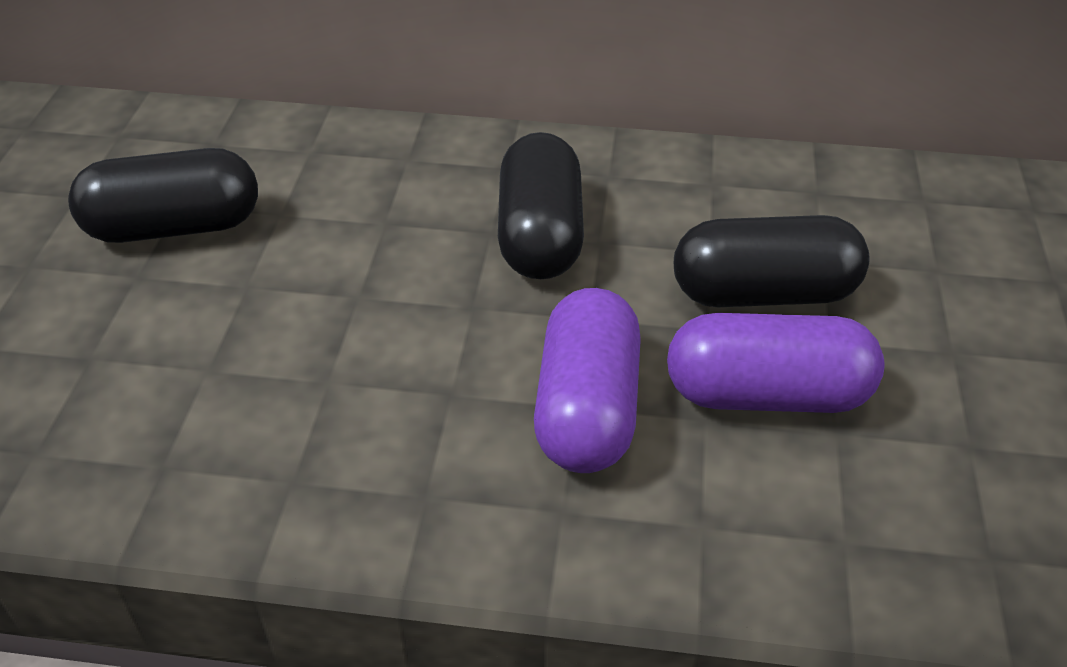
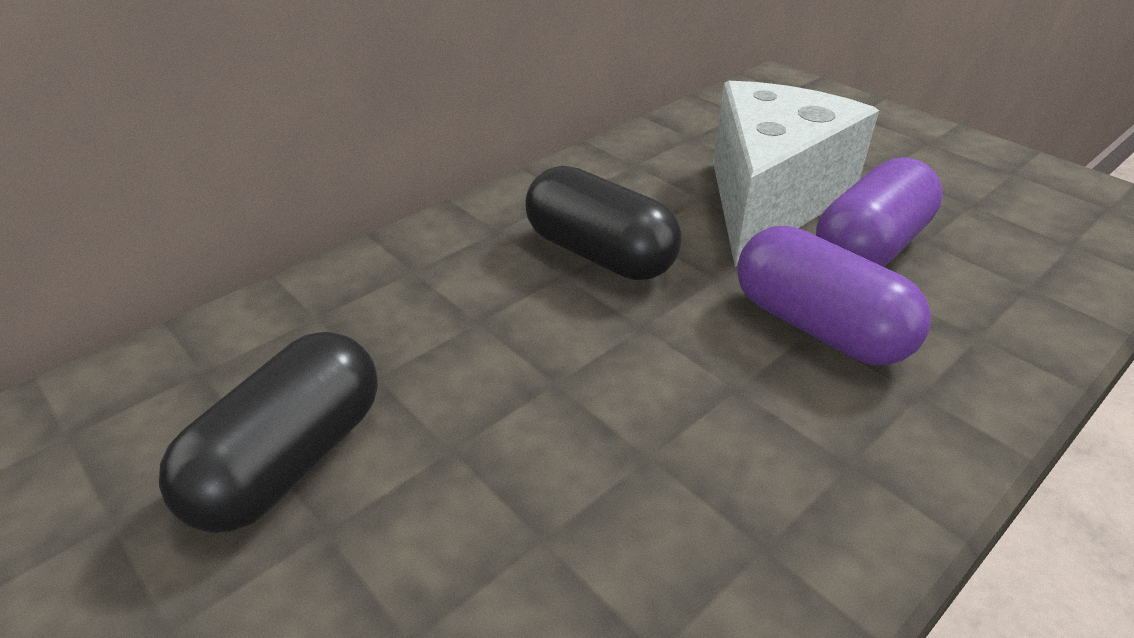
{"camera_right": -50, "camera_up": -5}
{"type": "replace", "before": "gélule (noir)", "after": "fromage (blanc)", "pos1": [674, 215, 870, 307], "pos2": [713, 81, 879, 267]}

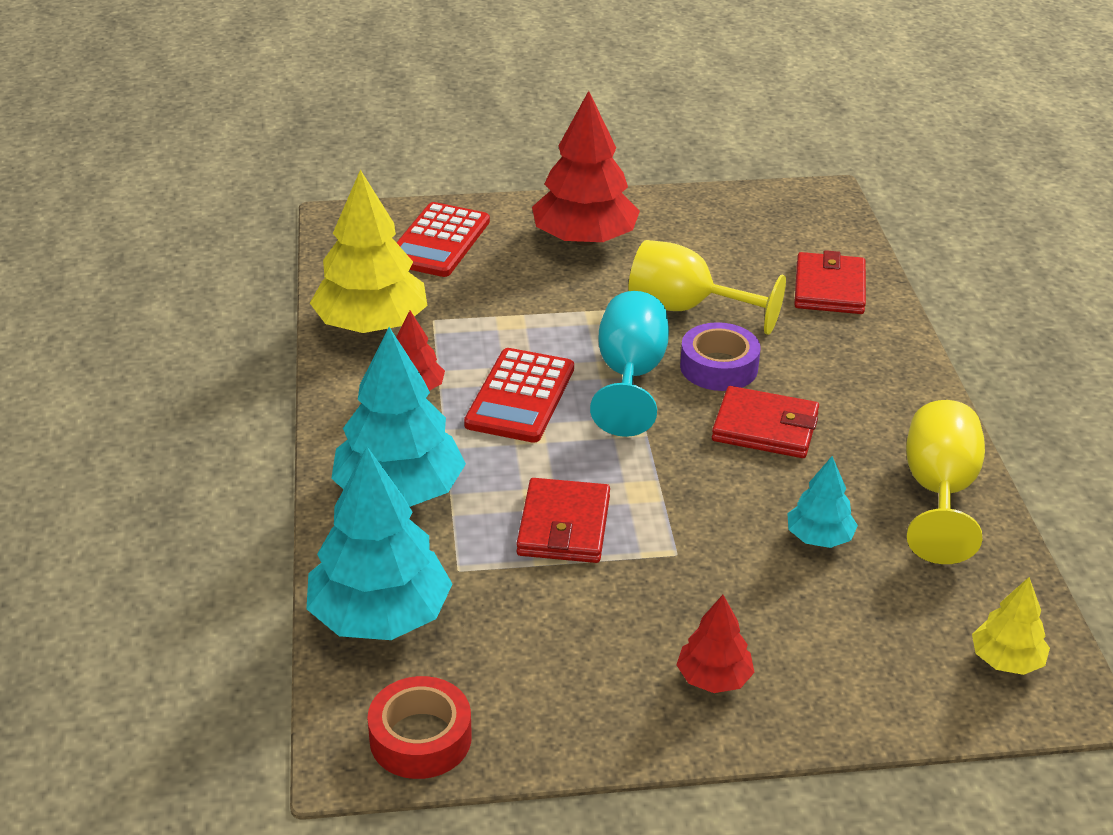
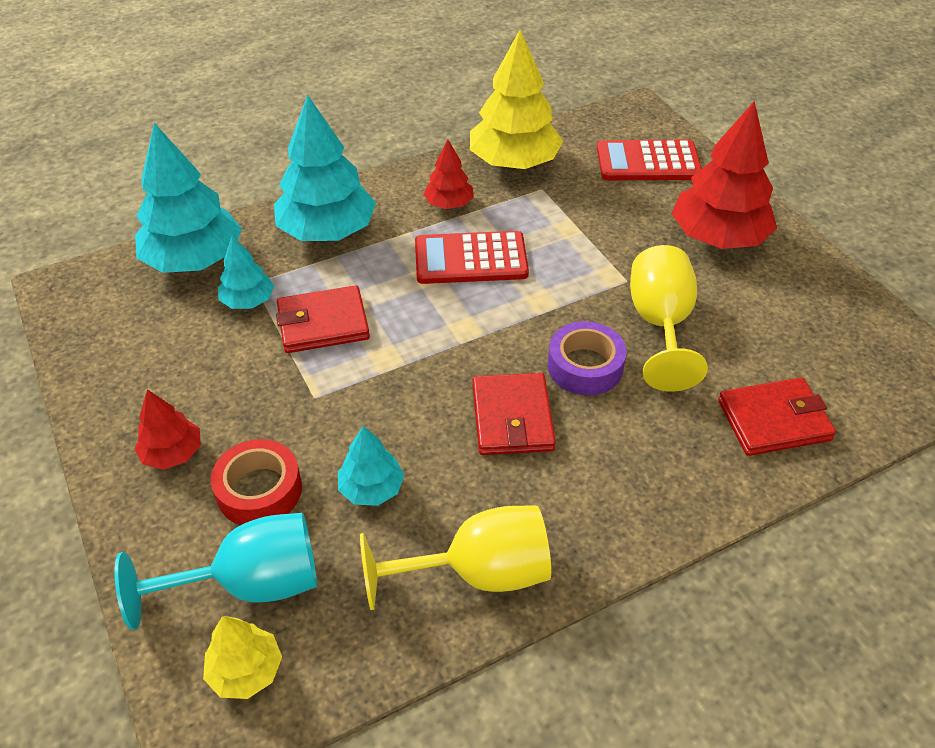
{"camera_right": 70, "camera_up": 10}
{"type": "move", "before": "verre à pied (turquoise)", "pos1": [590, 291, 669, 437], "pos2": [115, 513, 317, 630]}
{"type": "move", "before": "ruban adhésif (rouge)", "pos1": [367, 676, 472, 779], "pos2": [211, 439, 302, 525]}
{"type": "insert", "after": "arbre (turquoise)", "pos2": [218, 235, 274, 309]}

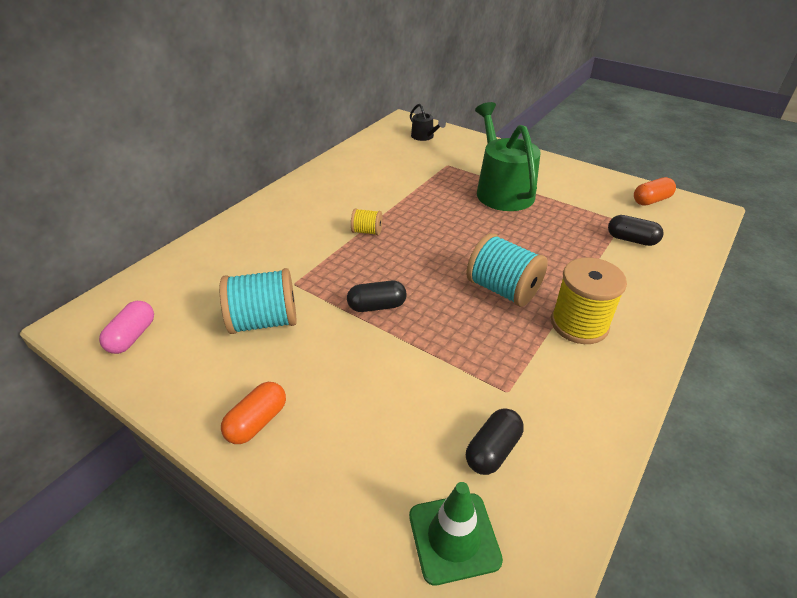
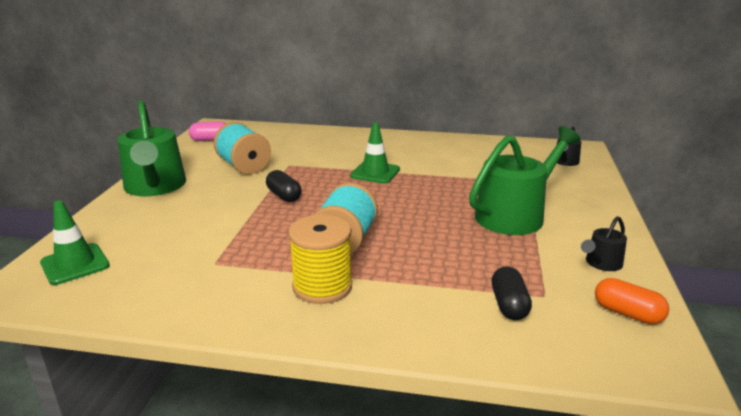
{"camera_right": 65, "camera_up": -15}
{"type": "replace", "before": "bobine (jaune)", "after": "cône de chantier (vert)", "pos1": [351, 208, 383, 235], "pos2": [350, 122, 400, 184]}
{"type": "replace", "before": "gélule (orange)", "after": "arrosoir (vert)", "pos1": [221, 382, 286, 444], "pos2": [117, 100, 186, 196]}
{"type": "delete", "before": "gélule (noir)", "pos1": [466, 408, 524, 475]}
{"type": "insert", "after": "arrosoir (noir)", "pos2": [581, 216, 627, 271]}

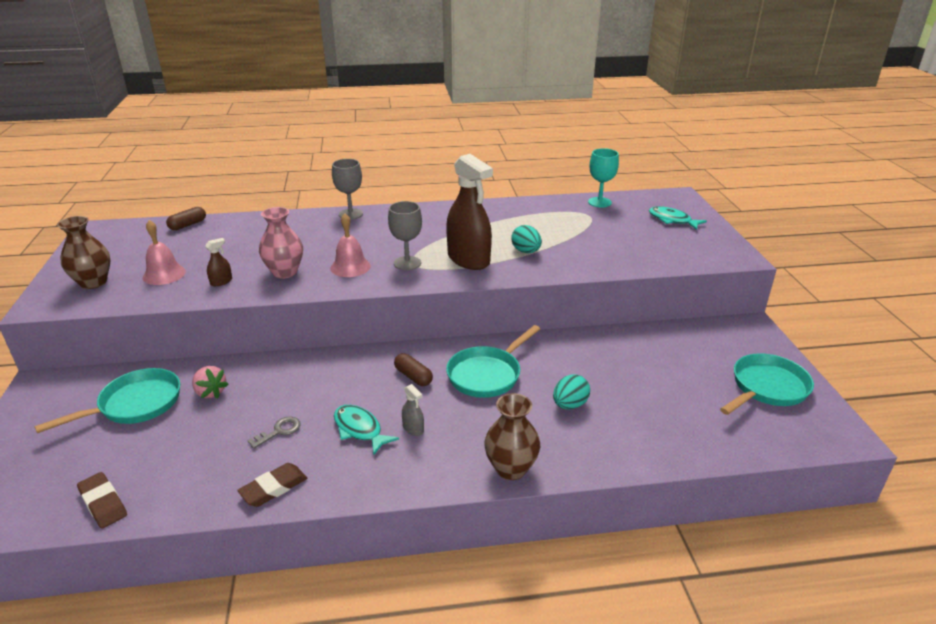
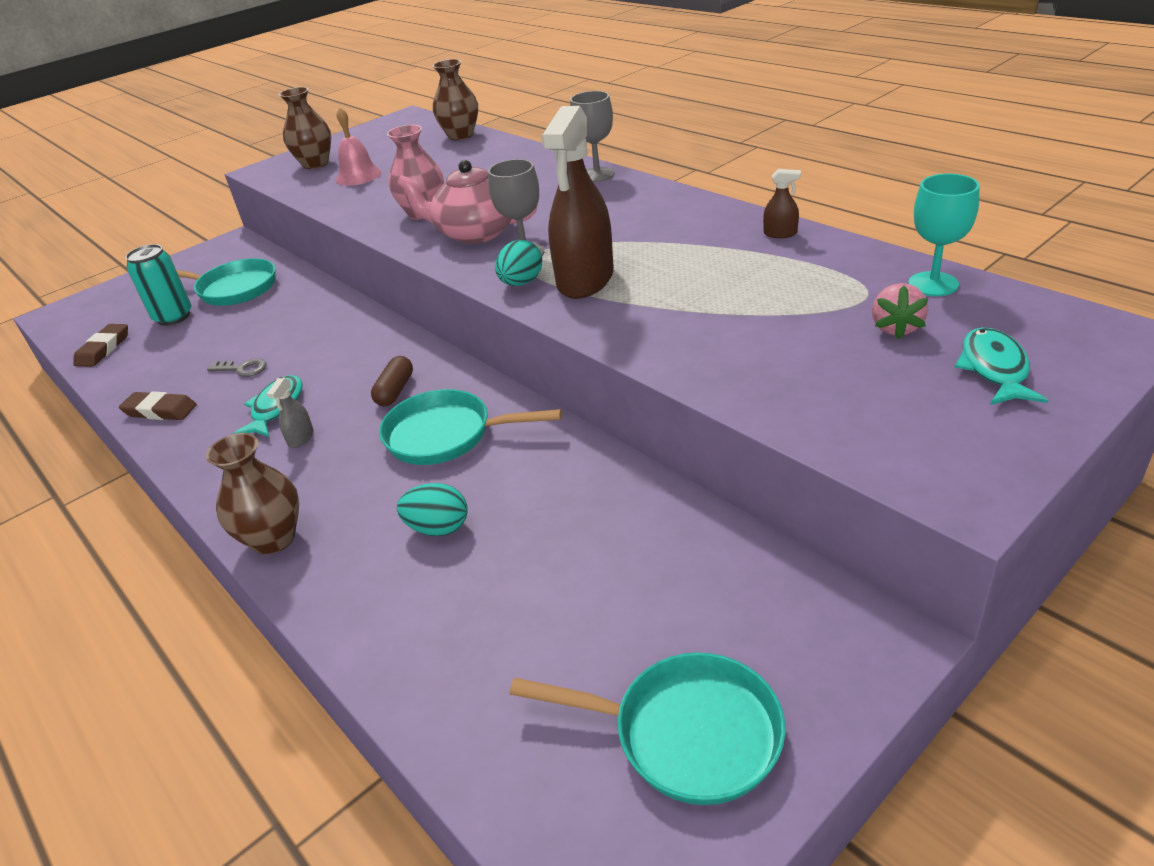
{"camera_right": 60, "camera_up": 5}
{"type": "replace", "before": "gélule (marron)", "after": "vase (marron)", "pos1": [166, 207, 206, 230], "pos2": [433, 59, 478, 140]}
{"type": "replace", "before": "cloche (rose)", "after": "théière (rose)", "pos1": [331, 213, 371, 277], "pos2": [397, 160, 538, 244]}
{"type": "move", "before": "œuf (turquoise)", "pos1": [511, 225, 542, 253], "pos2": [495, 240, 542, 286]}
{"type": "move", "before": "vaporisateur (marron)", "pos1": [205, 238, 232, 286], "pos2": [763, 169, 801, 238]}
{"type": "move", "before": "fraise (rose)", "pos1": [192, 366, 229, 399], "pos2": [872, 283, 928, 339]}
{"type": "insert", "after": "canette (turquoise)", "pos2": [125, 244, 191, 326]}

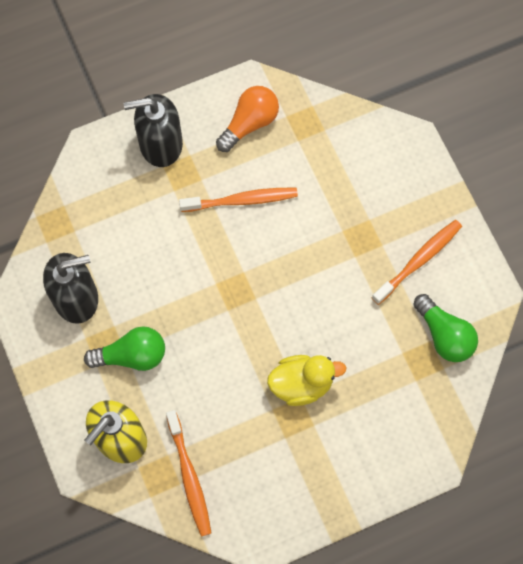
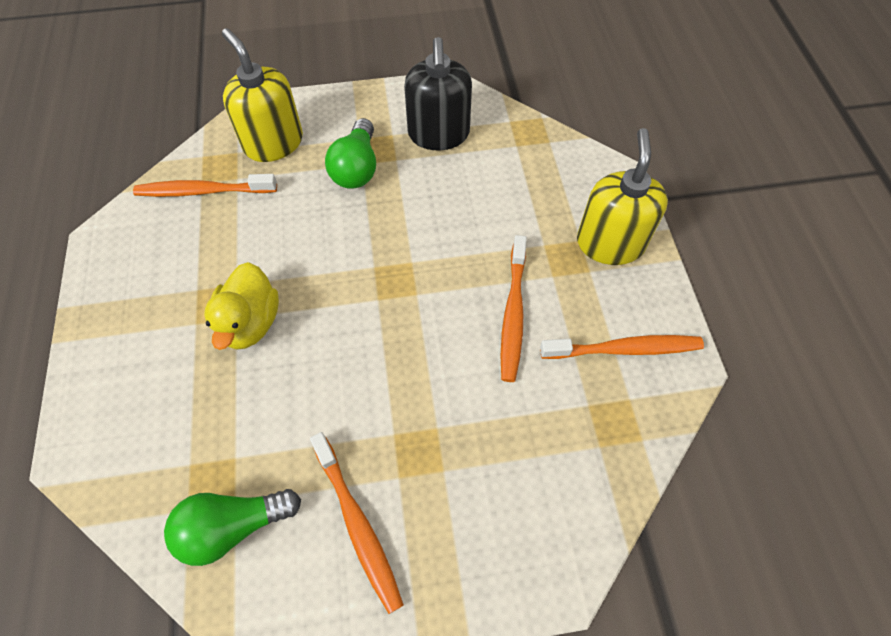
{"camera_right": 105, "camera_up": -10}
{"type": "replace", "before": "ampoule (orange)", "after": "brosse à dents (orange)", "pos1": [216, 86, 279, 152], "pos2": [540, 335, 704, 359]}
{"type": "recolor", "before": "distributeur de savon (noir)", "after": "distributeur de savon (jaune)", "pos1": [124, 94, 183, 167], "pos2": [577, 128, 668, 265]}

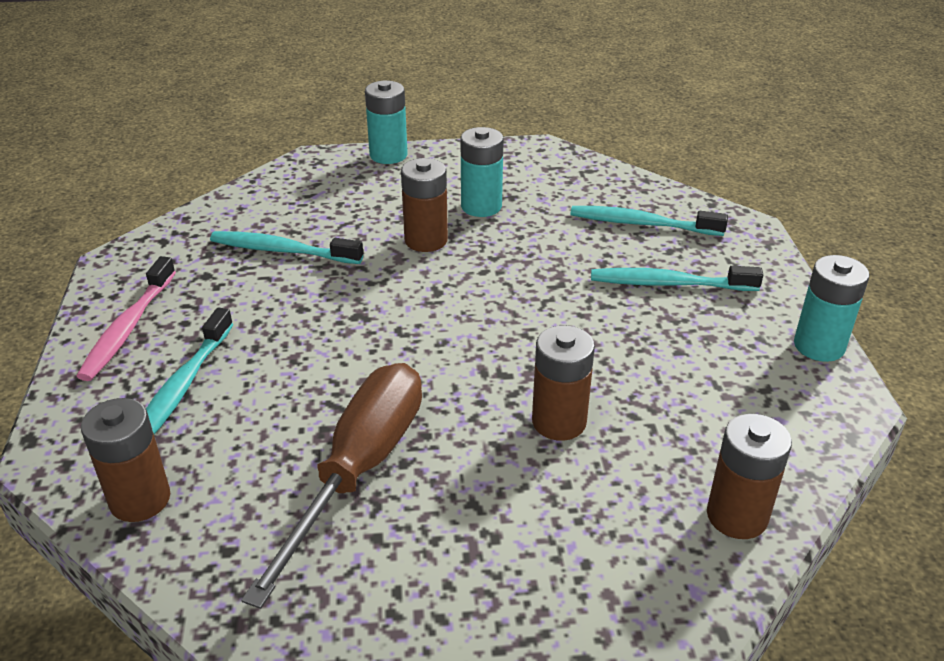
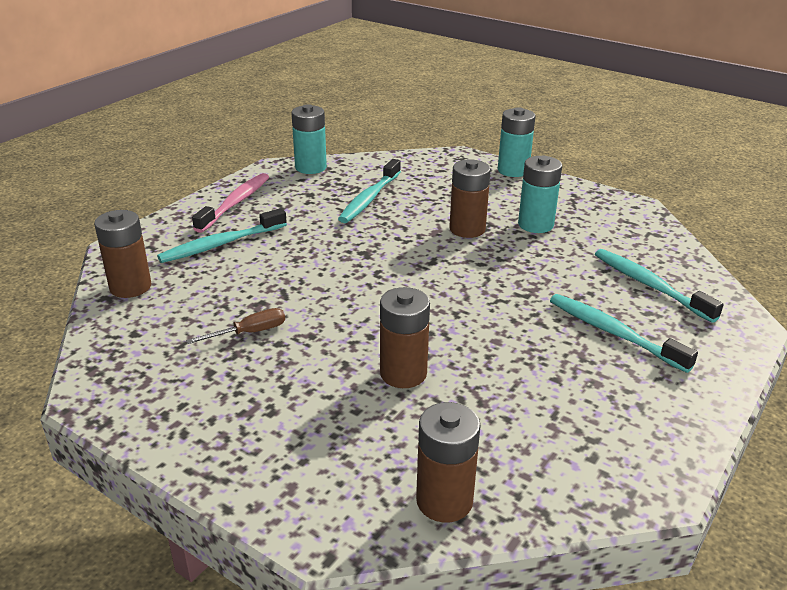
{"camera_right": 40, "camera_up": -5}
{"type": "rotate", "before": "brosse à dents (turquoise)", "pos1": [210, 231, 363, 264], "pos2": [338, 159, 401, 223], "turn": -120}
{"type": "move", "before": "pile (turquoise)", "pos1": [794, 255, 869, 362], "pos2": [292, 104, 327, 174]}
{"type": "rotate", "before": "brosse à dents (rose)", "pos1": [77, 256, 176, 381], "pos2": [192, 173, 269, 233], "turn": 150}
{"type": "resize", "before": "tournevis (marron)", "pos1": [241, 363, 422, 609], "pos2": [186, 308, 285, 344], "scale": 0.42}

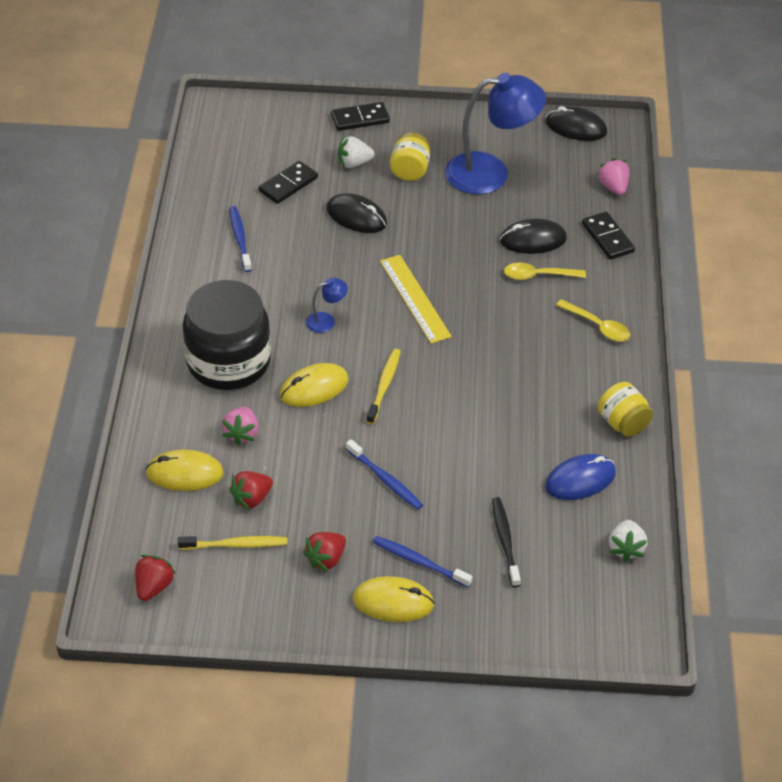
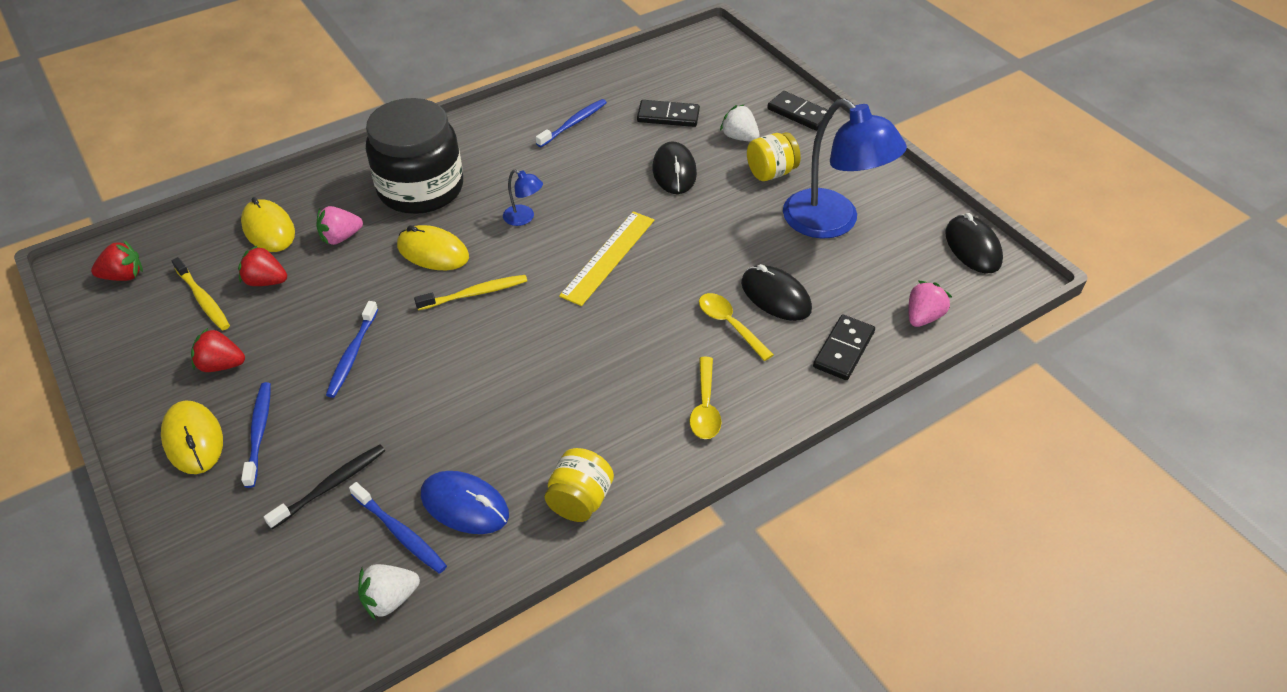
{"camera_right": 55, "camera_up": 0}
{"type": "insert", "after": "brosse à dents (bleu)", "pos2": [349, 482, 447, 574]}

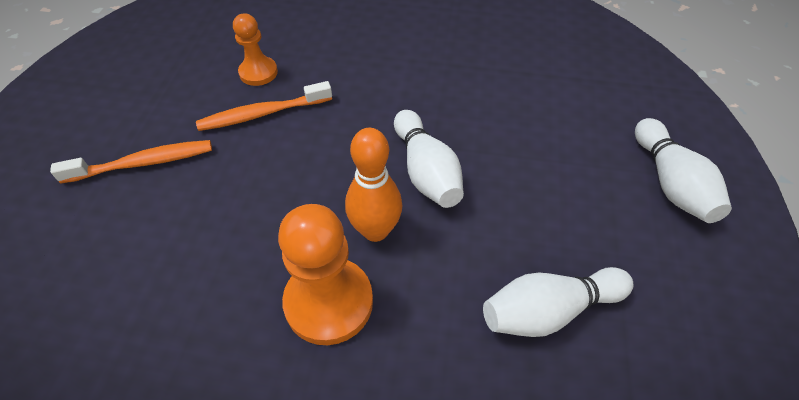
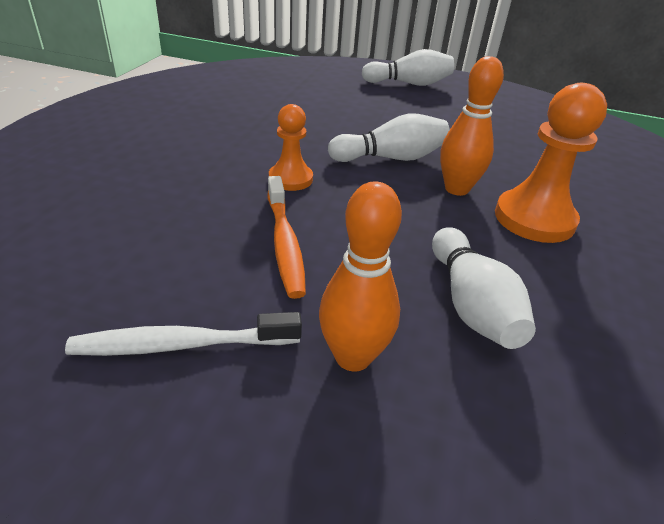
{"camera_right": -85, "camera_up": -15}
{"type": "move", "before": "pion (orange)", "pos1": [233, 13, 278, 86], "pos2": [269, 104, 313, 191]}
{"type": "replace", "before": "brosse à dents (orange)", "after": "quille (orange)", "pos1": [50, 140, 212, 183], "pos2": [319, 181, 402, 372]}
{"type": "move", "before": "quille (blanc)", "pos1": [483, 267, 633, 337], "pos2": [432, 227, 536, 349]}
{"type": "insert", "after": "brosse à dents (blanc)", "pos2": [65, 312, 302, 356]}

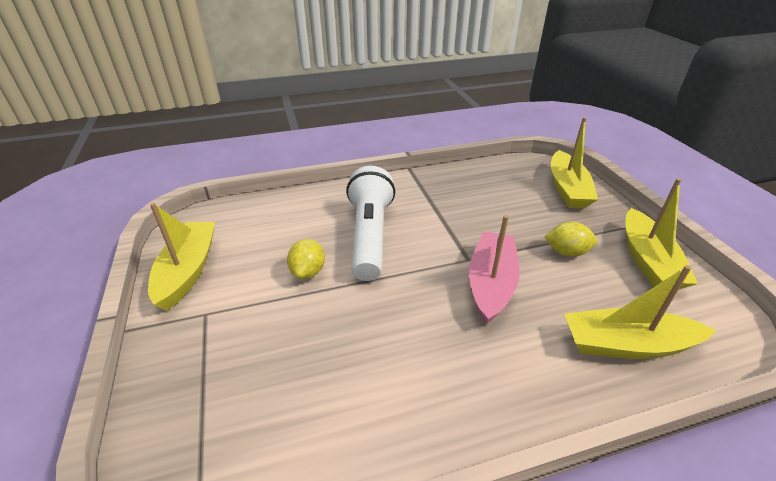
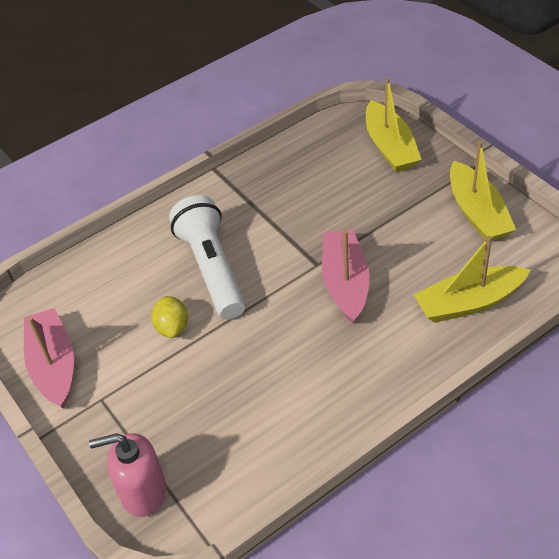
{"camera_right": -15, "camera_up": 10}
{"type": "recolor", "before": "bateau (jaune)", "after": "bateau (rose)", "pos1": [148, 203, 215, 311], "pos2": [24, 308, 74, 409]}
{"type": "delete", "before": "citron (jaune)", "pos1": [545, 222, 597, 257]}
{"type": "insert", "after": "distributeur de savon (rose)", "pos2": [89, 433, 166, 517]}

